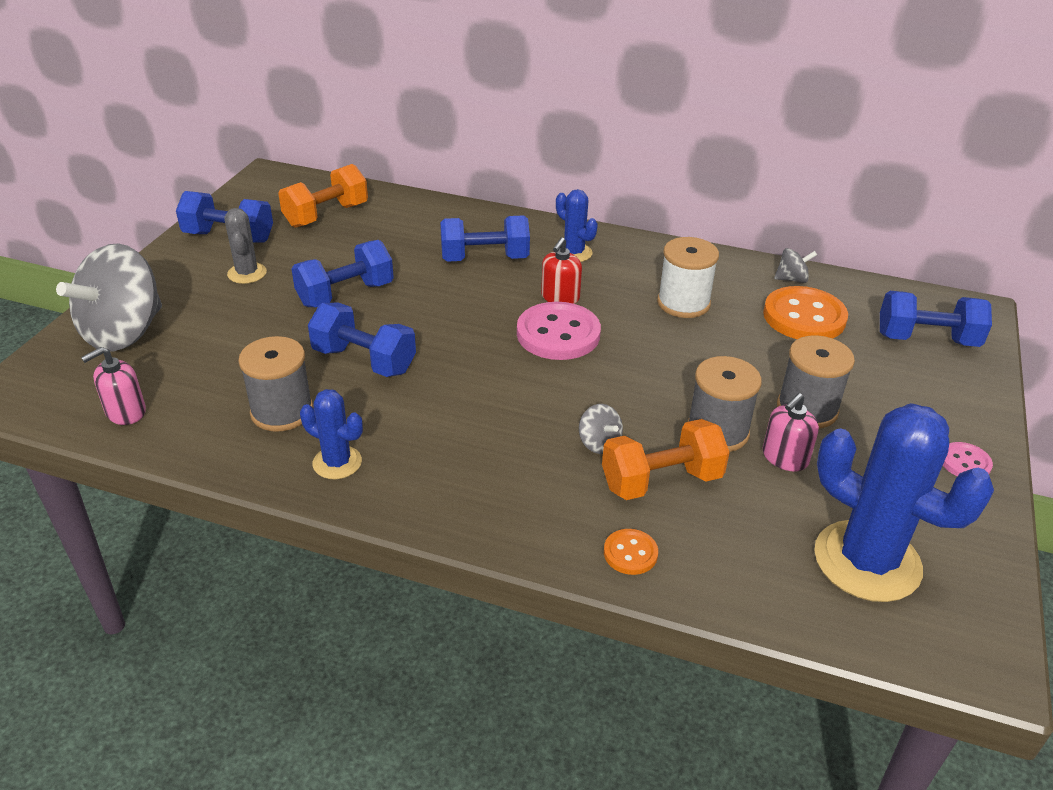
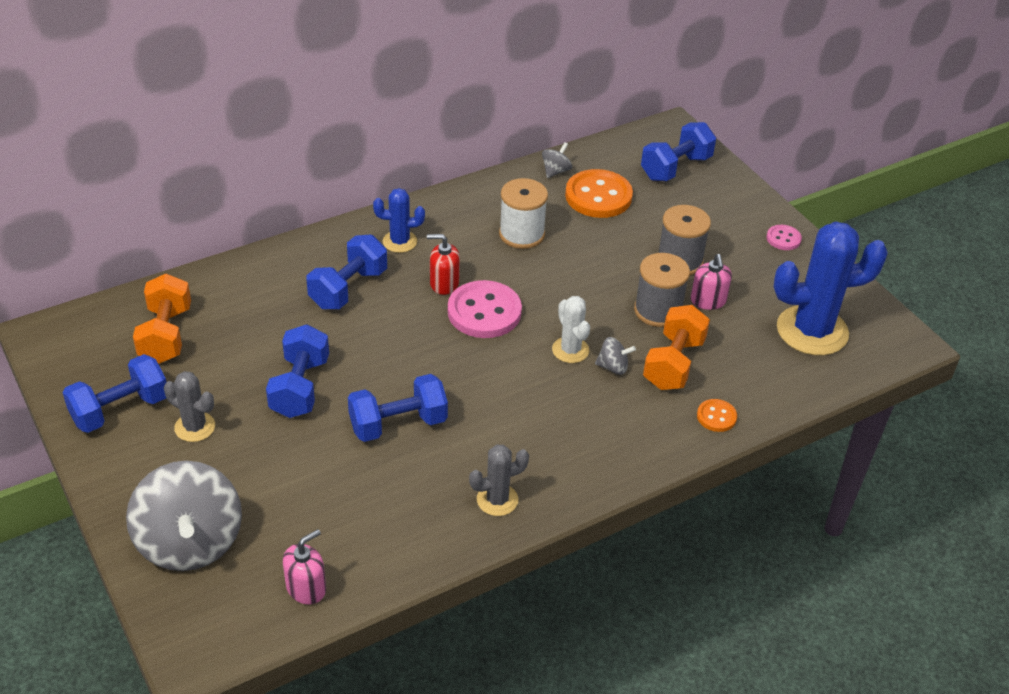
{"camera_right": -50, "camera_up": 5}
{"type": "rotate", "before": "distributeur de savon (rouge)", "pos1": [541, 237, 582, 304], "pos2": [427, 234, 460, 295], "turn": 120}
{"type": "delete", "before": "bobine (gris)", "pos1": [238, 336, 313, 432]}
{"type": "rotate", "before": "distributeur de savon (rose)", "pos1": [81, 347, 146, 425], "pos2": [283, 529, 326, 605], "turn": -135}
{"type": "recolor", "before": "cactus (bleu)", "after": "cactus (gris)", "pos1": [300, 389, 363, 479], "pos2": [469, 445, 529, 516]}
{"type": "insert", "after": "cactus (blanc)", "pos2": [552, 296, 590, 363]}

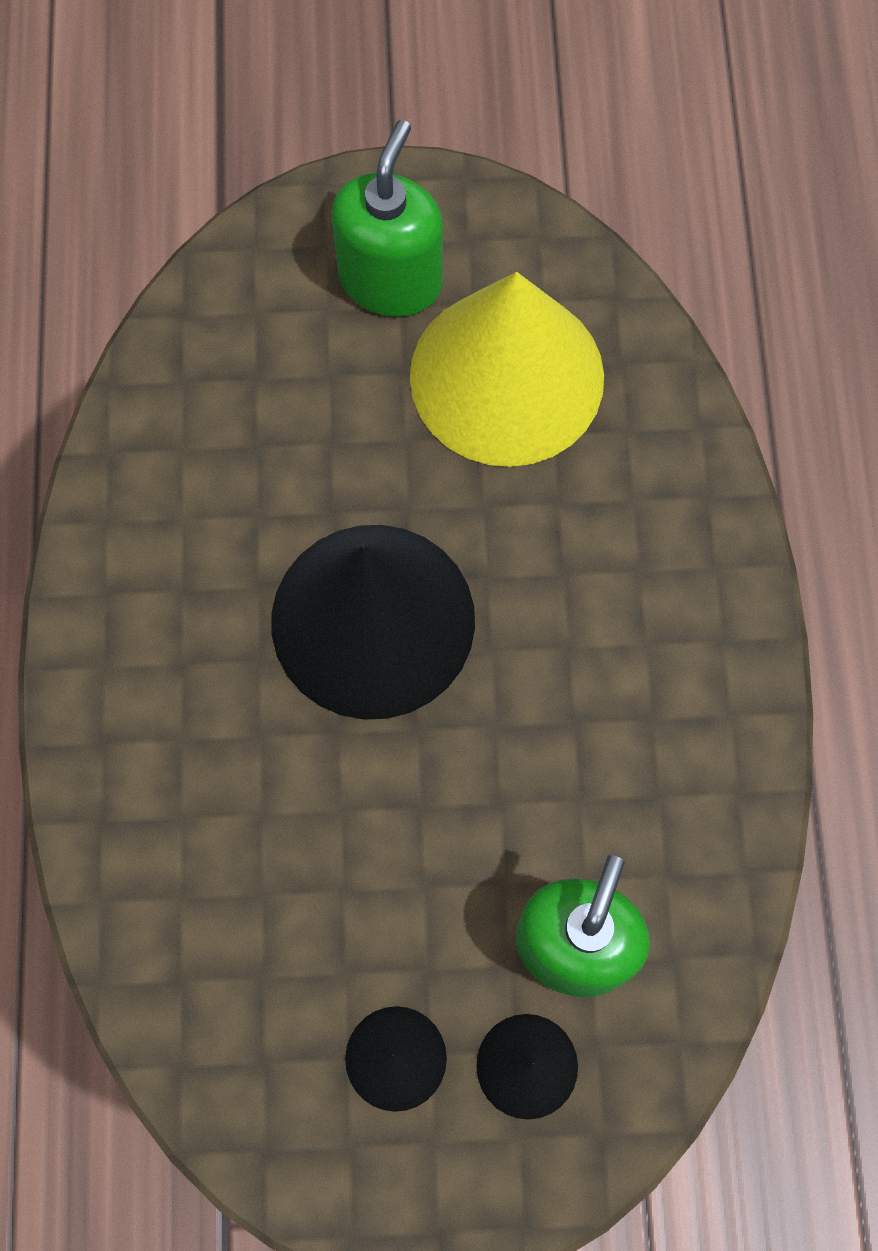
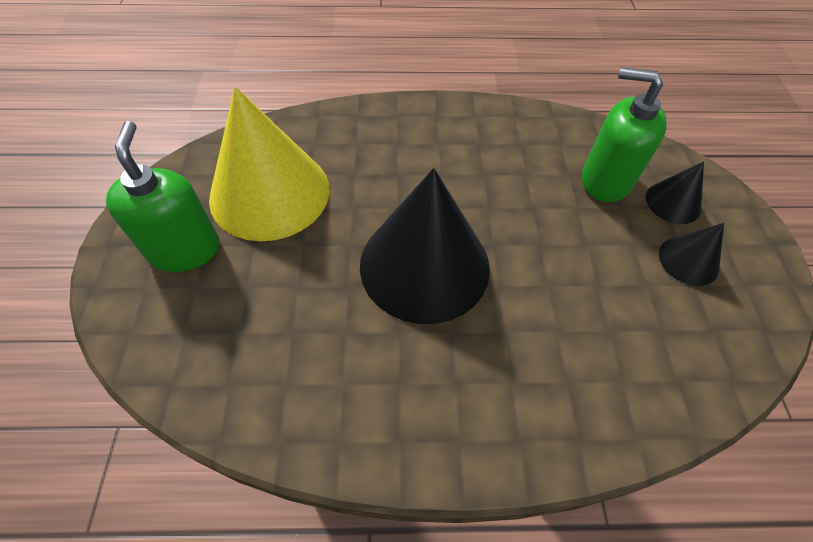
{"camera_right": -90, "camera_up": -15}
{"type": "rotate", "before": "distributeur de savon (vert)", "pos1": [331, 120, 443, 317], "pos2": [106, 121, 219, 272], "turn": 60}

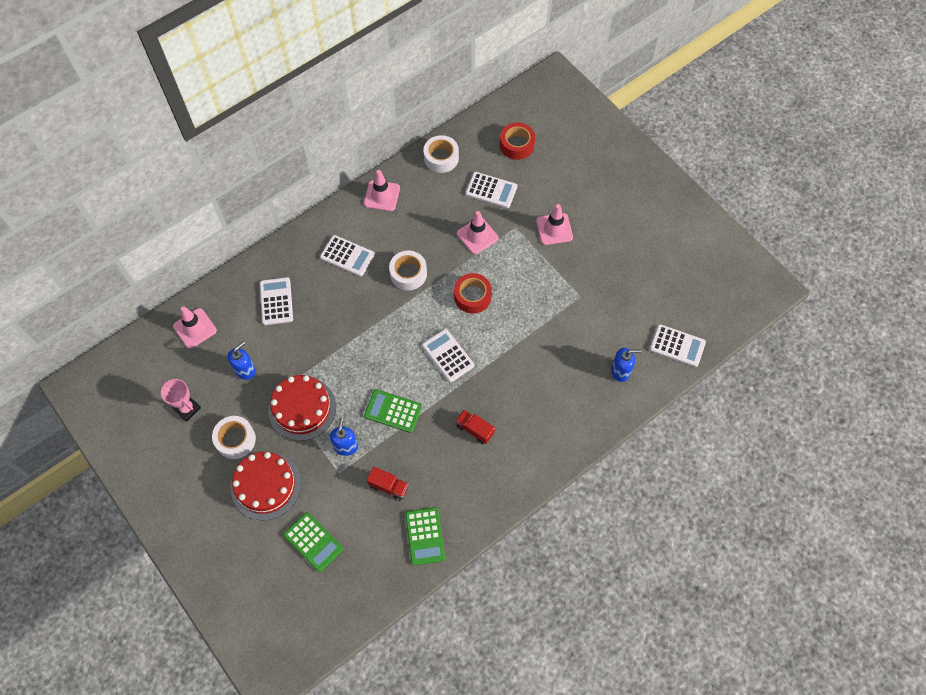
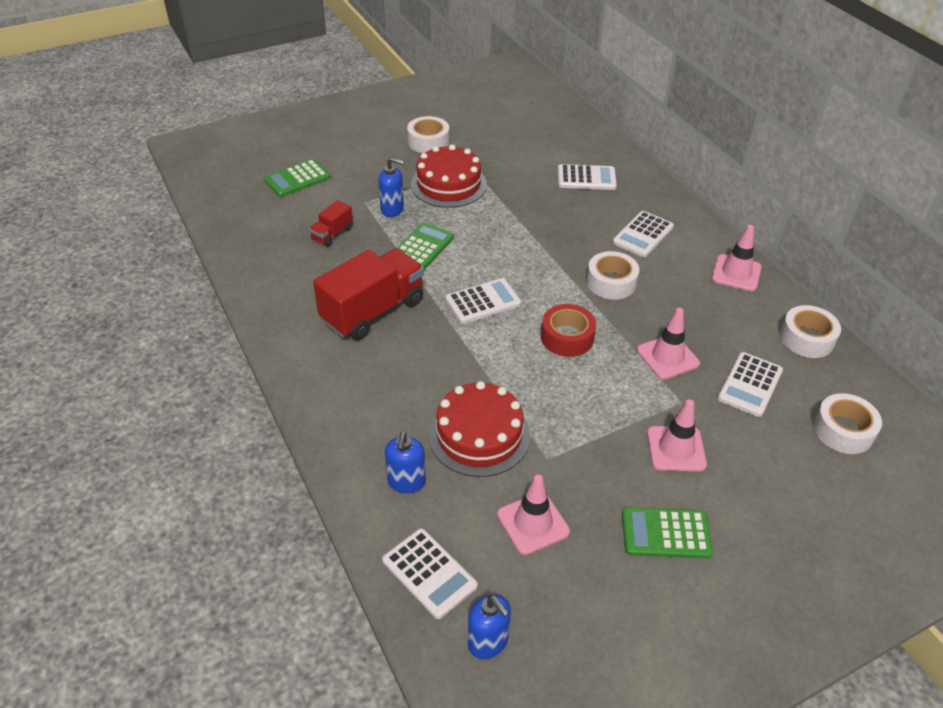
{"camera_right": 100, "camera_up": -20}
{"type": "recolor", "before": "ruban adhésif (rouge)", "after": "ruban adhésif (blanc)", "pos1": [500, 123, 535, 160], "pos2": [813, 393, 882, 454]}
{"type": "move", "before": "cône de chantier (rose)", "pos1": [173, 306, 217, 349], "pos2": [497, 475, 570, 555]}
{"type": "rotate", "before": "calculatrice (blanc)", "pos1": [650, 324, 706, 367], "pos2": [382, 528, 478, 619], "turn": -75}
{"type": "move", "before": "distributeur de savon (bleu)", "pos1": [228, 341, 256, 380], "pos2": [468, 594, 511, 659]}
{"type": "delete", "before": "trophée (rose)", "pos1": [161, 379, 201, 422]}
{"type": "resize", "before": "camion (rouge)", "pos1": [455, 410, 495, 444], "pos2": [313, 248, 424, 340], "scale": 2.11}
{"type": "move", "before": "gâteau (rouge)", "pos1": [231, 452, 301, 520], "pos2": [429, 381, 530, 477]}
{"type": "move", "before": "calculatrice (vert)", "pos1": [405, 507, 445, 566], "pos2": [622, 507, 713, 559]}

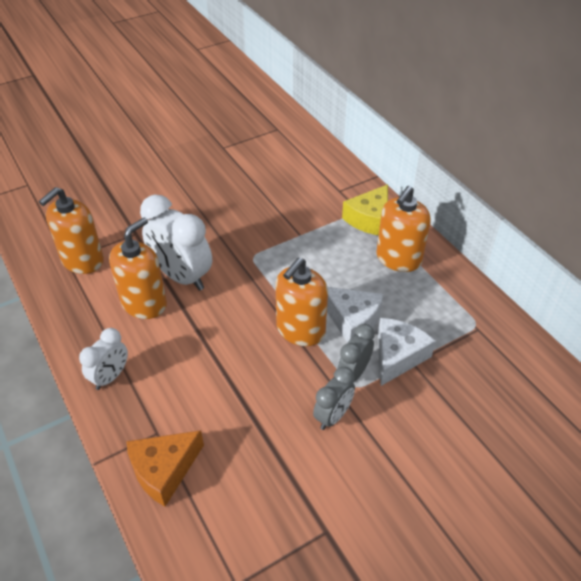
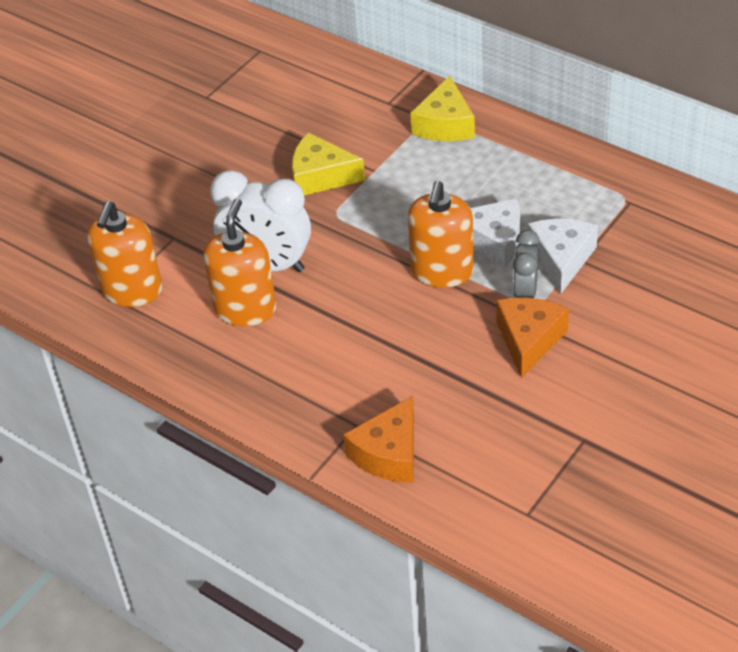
{"camera_right": -20, "camera_up": 0}
{"type": "delete", "before": "distributeur de savon (orange)", "pos1": [376, 186, 431, 272]}
{"type": "delete", "before": "réveil (blanc)", "pos1": [79, 328, 128, 390]}
{"type": "replace", "before": "réveil (gris)", "after": "fromage (orange)", "pos1": [313, 367, 355, 430], "pos2": [496, 298, 569, 378]}
{"type": "insert", "after": "fromage (jaune)", "pos2": [292, 132, 365, 195]}

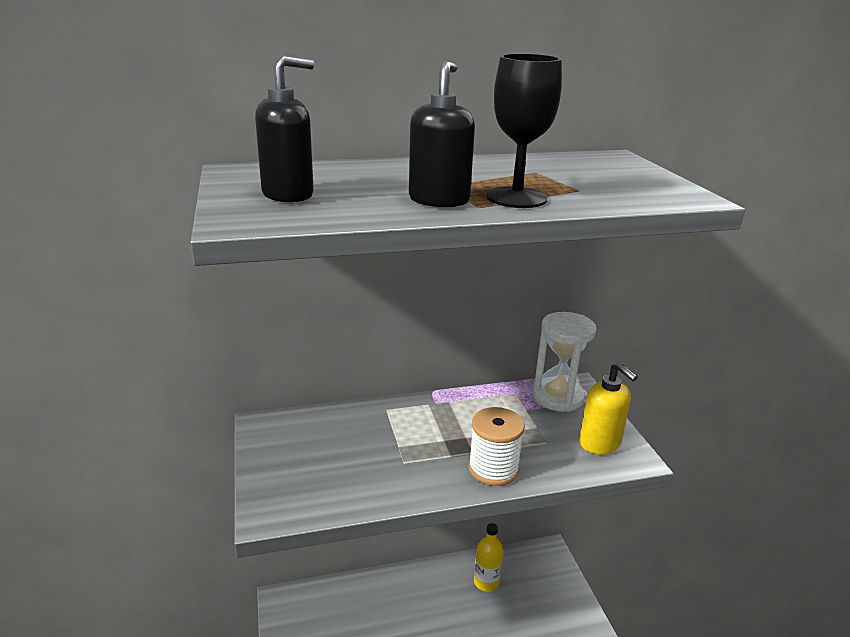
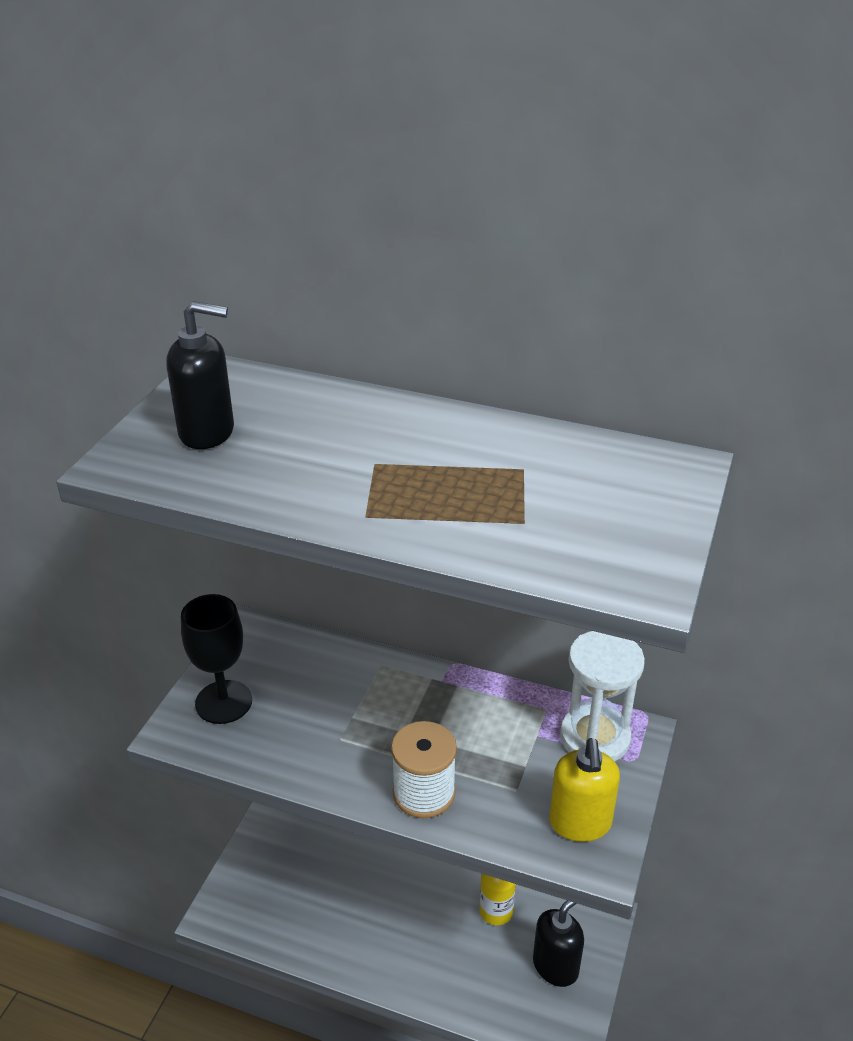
{"camera_right": 35, "camera_up": 10}
{"type": "move", "before": "verre à pied (noir)", "pos1": [486, 54, 562, 208], "pos2": [181, 594, 252, 724]}
{"type": "move", "before": "distributeur de savon (noir)", "pos1": [409, 61, 475, 208], "pos2": [533, 900, 584, 987]}

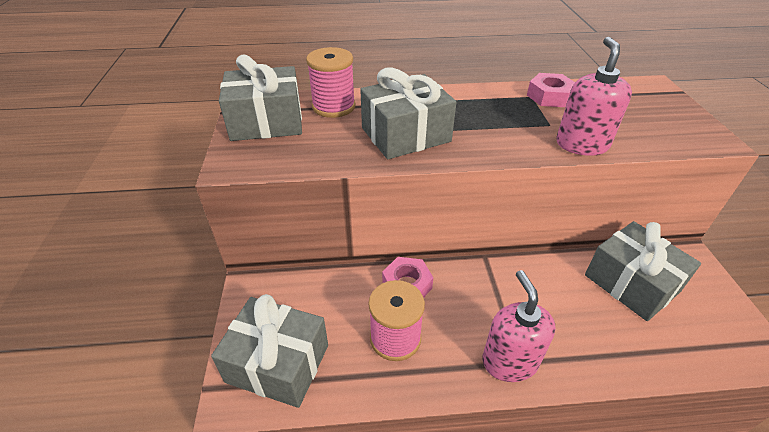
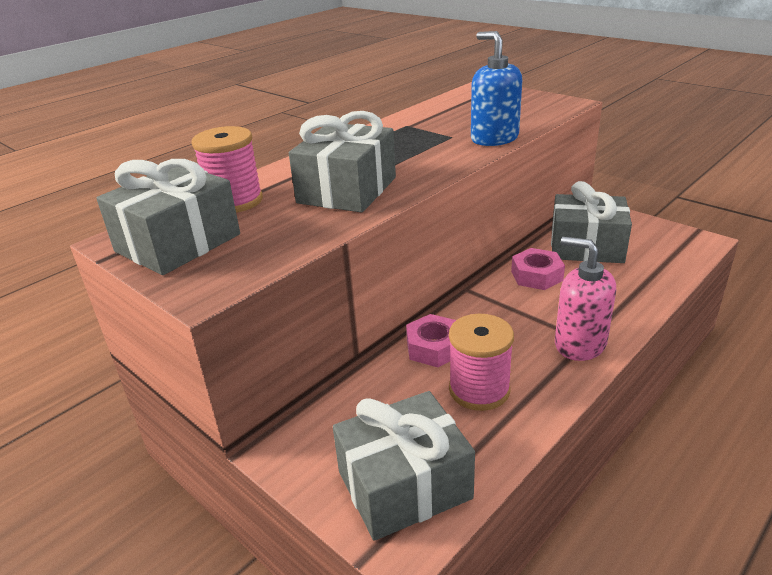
{"camera_right": -40, "camera_up": -10}
{"type": "recolor", "before": "distributeur de savon (rose)", "after": "distributeur de savon (bleu)", "pos1": [556, 37, 632, 156], "pos2": [471, 31, 522, 146]}
{"type": "move", "before": "écrou (rose)", "pos1": [527, 73, 575, 107], "pos2": [511, 248, 565, 290]}

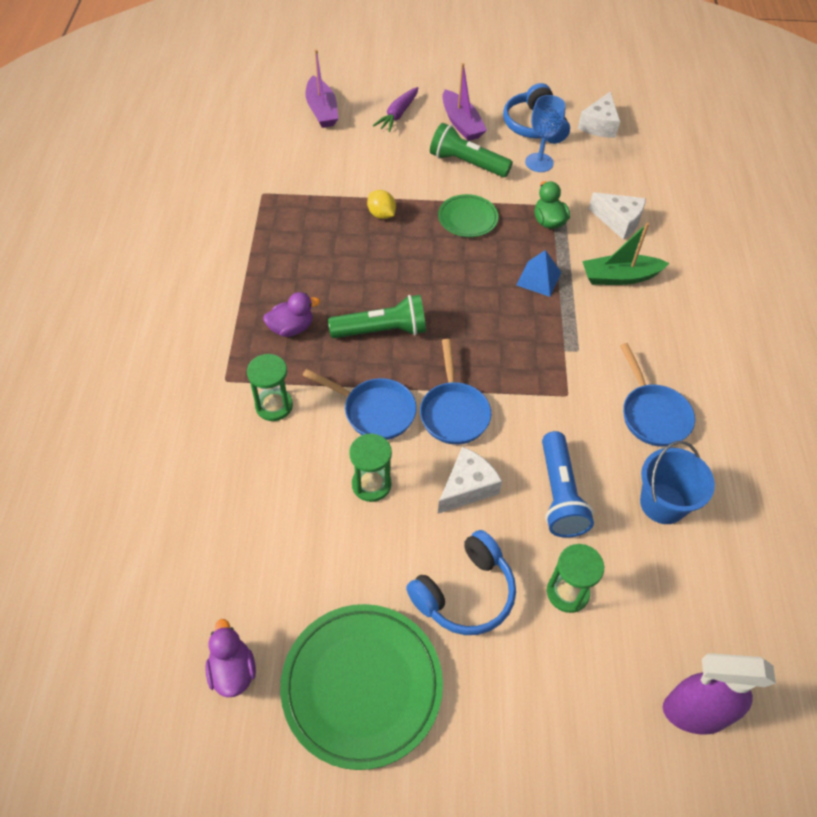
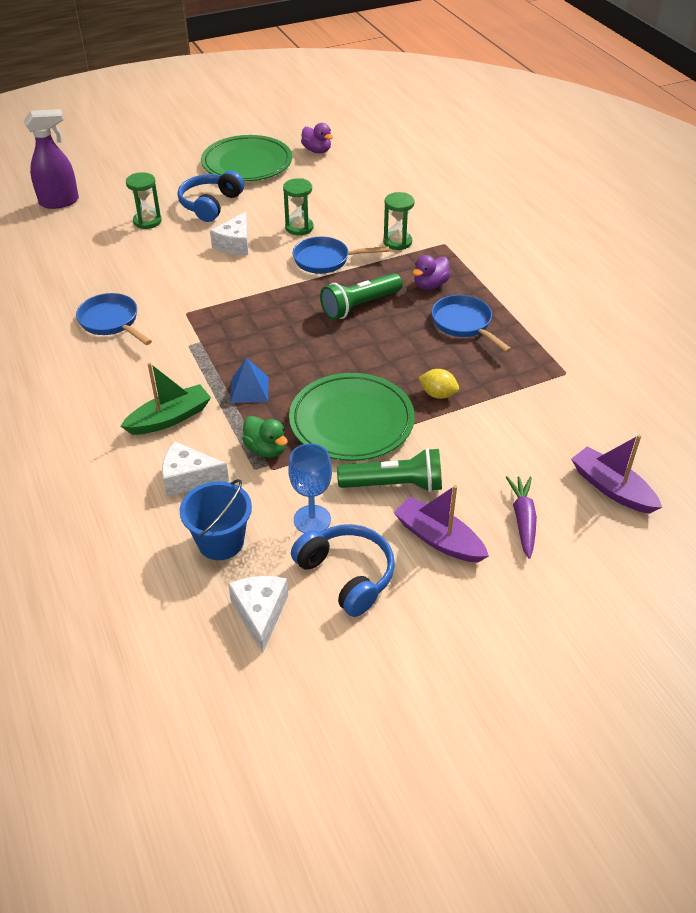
{"camera_right": 155, "camera_up": -10}
{"type": "resize", "before": "assiette (vert)", "pos1": [438, 194, 498, 237], "pos2": [289, 373, 415, 461], "scale": 1.83}
{"type": "move", "before": "poêle (bleu)", "pos1": [420, 339, 491, 445], "pos2": [432, 295, 512, 353]}
{"type": "delete", "before": "lampe de poche (bleu)", "pos1": [542, 431, 594, 538]}
{"type": "move", "before": "seau (bleu)", "pos1": [640, 441, 715, 524], "pos2": [180, 479, 252, 560]}

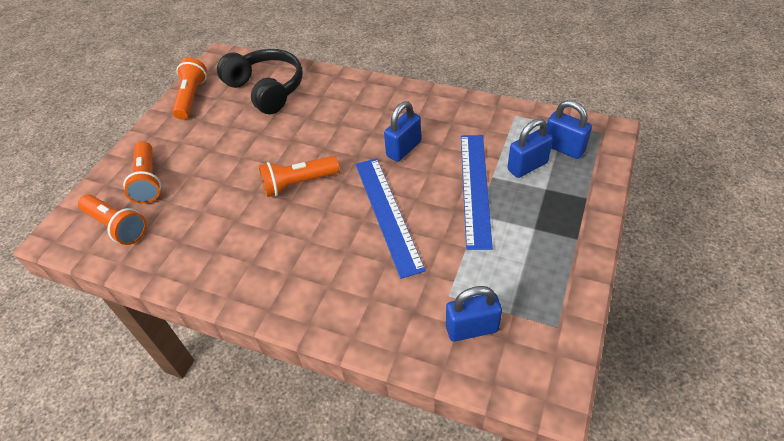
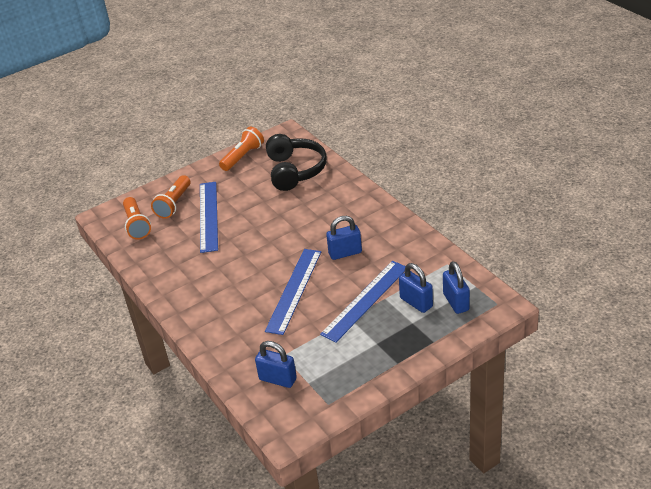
{"camera_right": 35, "camera_up": -10}
{"type": "rotate", "before": "cadenas (bleu)", "pos1": [507, 118, 553, 178], "pos2": [399, 263, 433, 313], "turn": 45}
{"type": "delete", "before": "lampe de poche (orange)", "pos1": [259, 156, 339, 197]}
{"type": "insert", "after": "règle (bleu)", "pos2": [200, 182, 218, 253]}

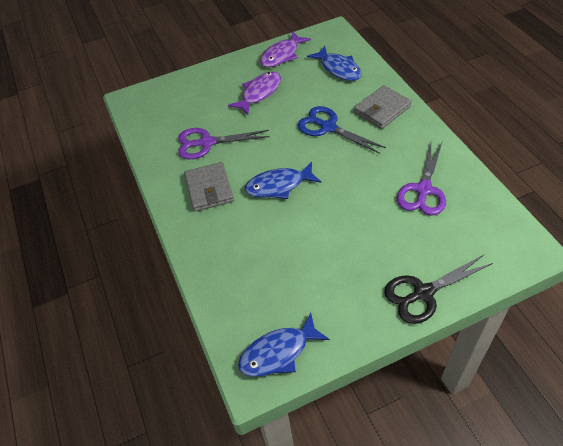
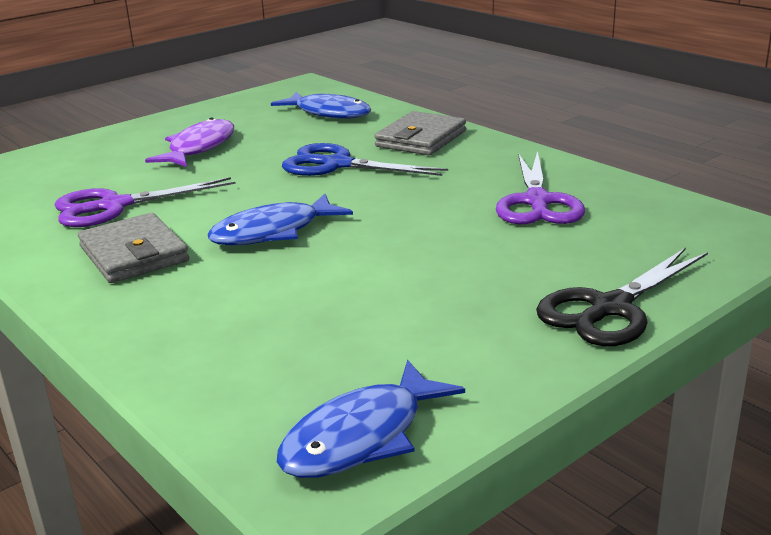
{"camera_right": -20, "camera_up": -25}
{"type": "delete", "before": "poisson (violet)", "pos1": [260, 31, 311, 67]}

